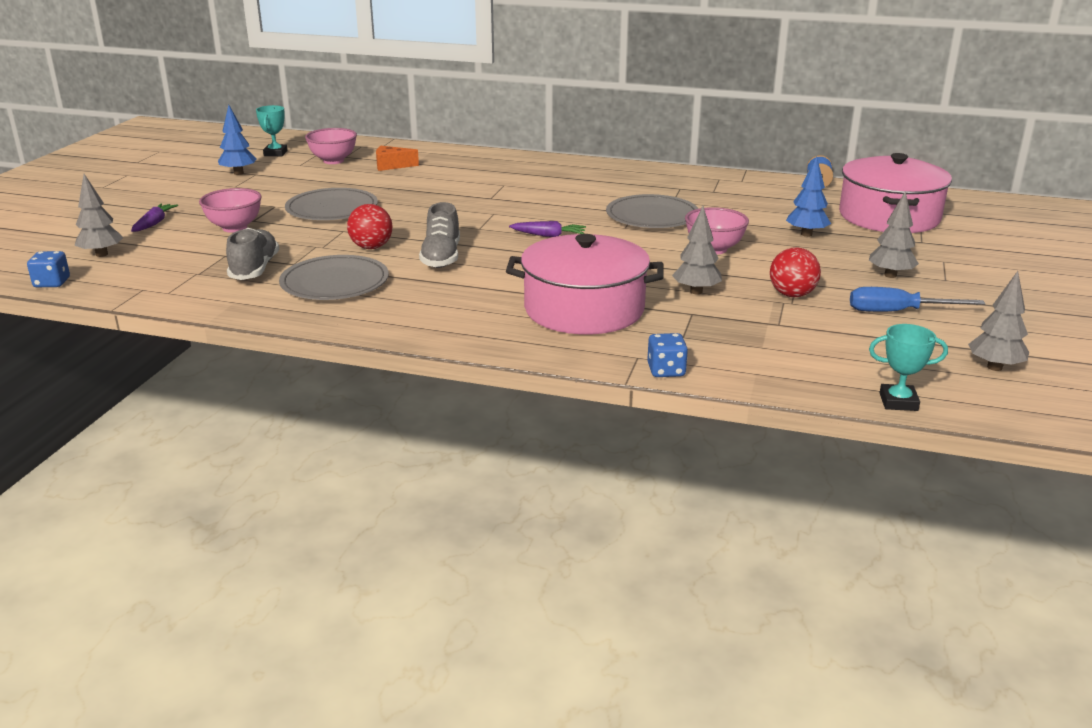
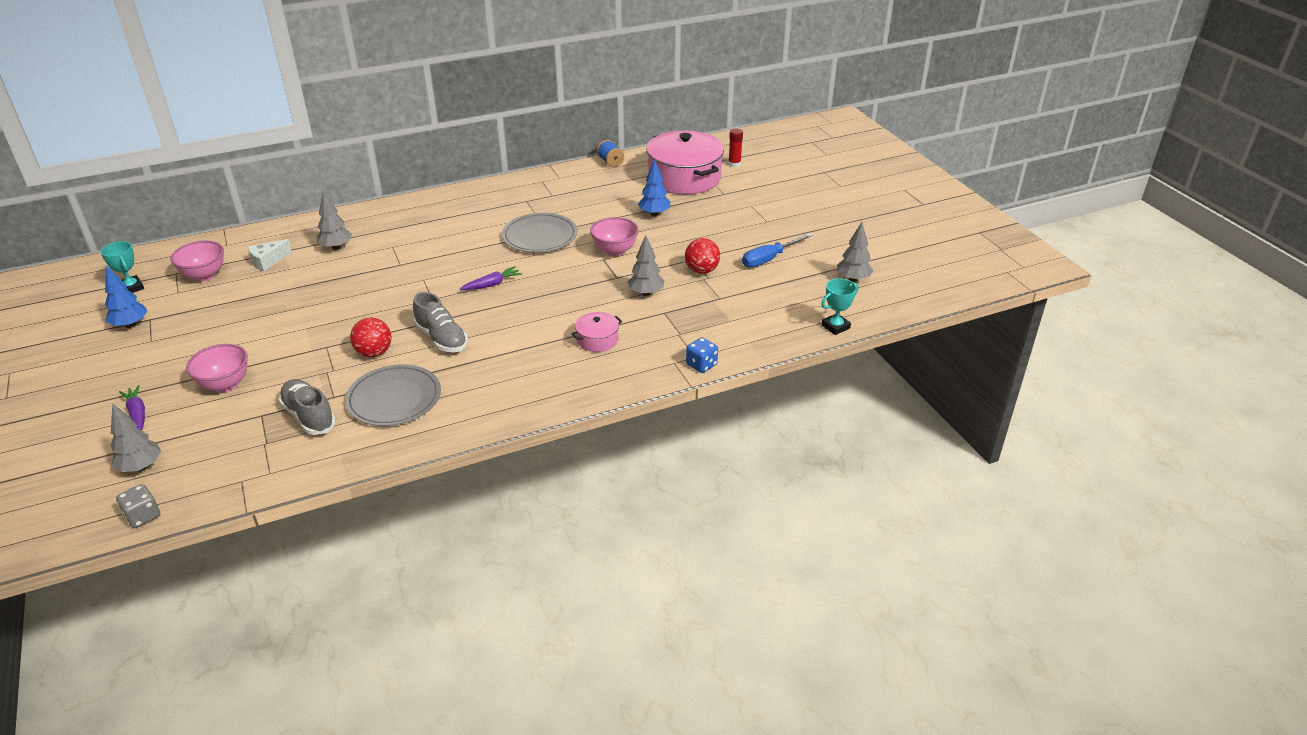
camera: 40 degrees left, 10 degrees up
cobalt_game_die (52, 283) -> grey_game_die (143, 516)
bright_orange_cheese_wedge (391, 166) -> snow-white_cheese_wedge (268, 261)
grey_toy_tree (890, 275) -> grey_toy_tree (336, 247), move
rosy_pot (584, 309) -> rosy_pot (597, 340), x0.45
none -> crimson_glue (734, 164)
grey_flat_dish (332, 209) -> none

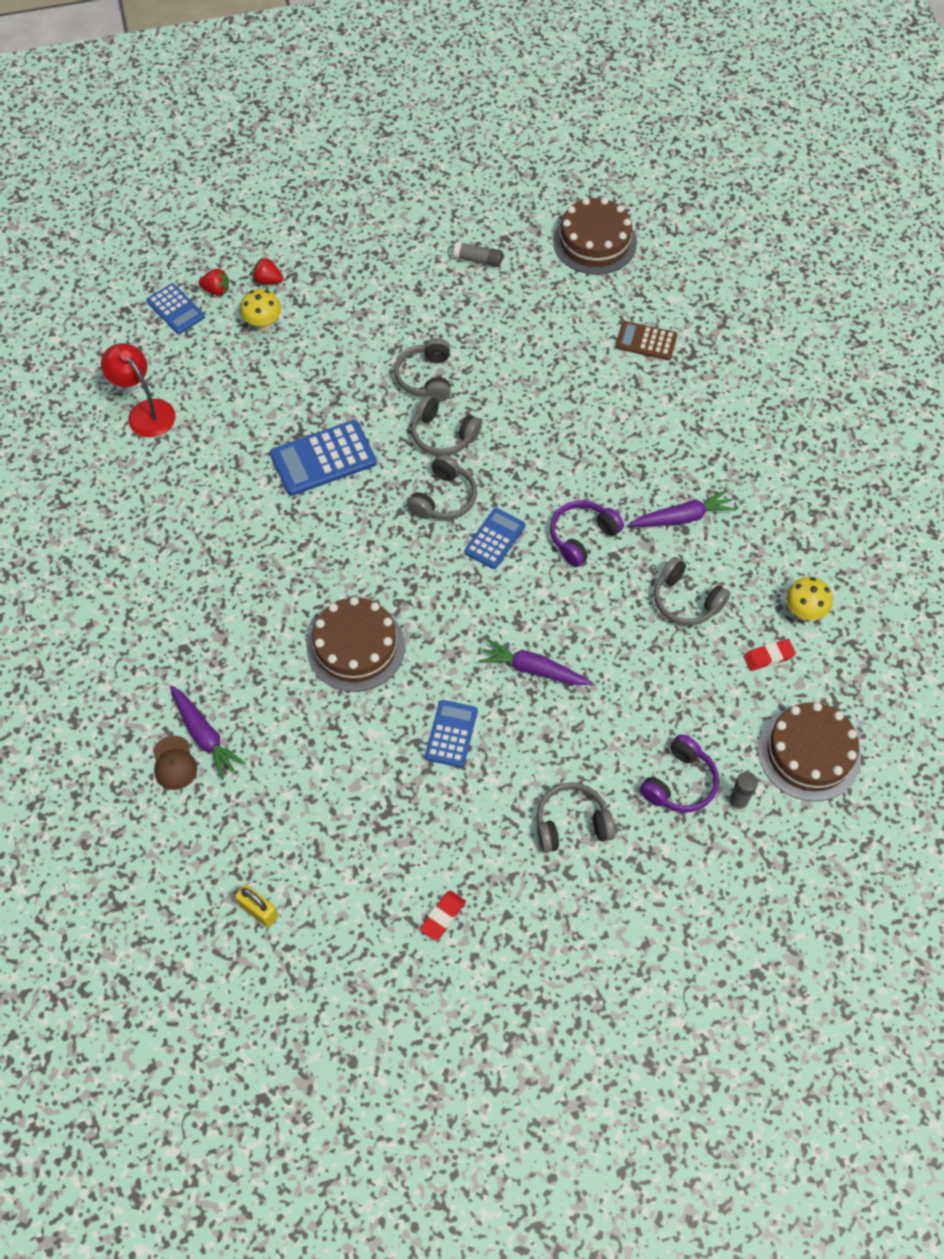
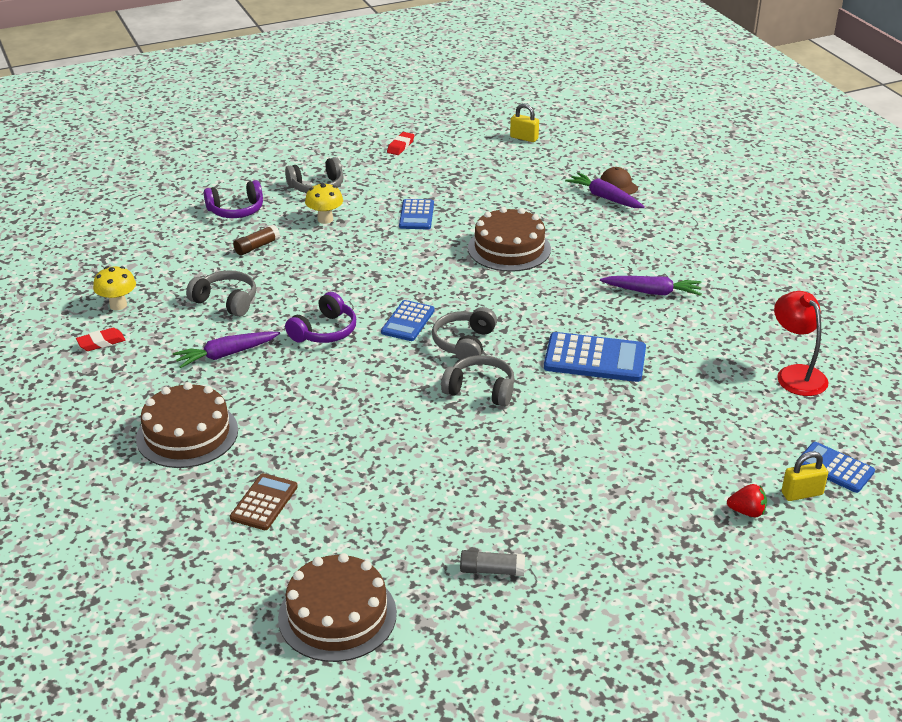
camera: 170 degrees right, 25 degrees down
crimson_pencil_eraser (768, 657) -> crimson_pencil_eraser (101, 342), move
dark_brown_cake (809, 753) -> dark_brown_cake (187, 434), move
royal_purple_headset (679, 782) -> royal_purple_headset (236, 210), 135 degrees counterclockwise
dark_brown_adding_machine (646, 341) -> dark_brown_adding_machine (264, 502), 75 degrees counterclockwise
none -> dark_brown_glue (257, 247)
yellow_mushroom (263, 325) -> yellow_mushroom (325, 219), move
cobalt_adding_machine (323, 459) -> cobalt_adding_machine (595, 358), 45 degrees clockwise
royal_purple_toy_carrot (533, 669) -> royal_purple_toy_carrot (652, 292), move
crimson_reading_lamp (145, 412) -> crimson_reading_lamp (796, 374), 150 degrees counterclockwise
crimson_strawberry (216, 290) -> yellow_small_lock (802, 493)
grey_headset (426, 378) -> none
grey_glue (737, 802) -> none

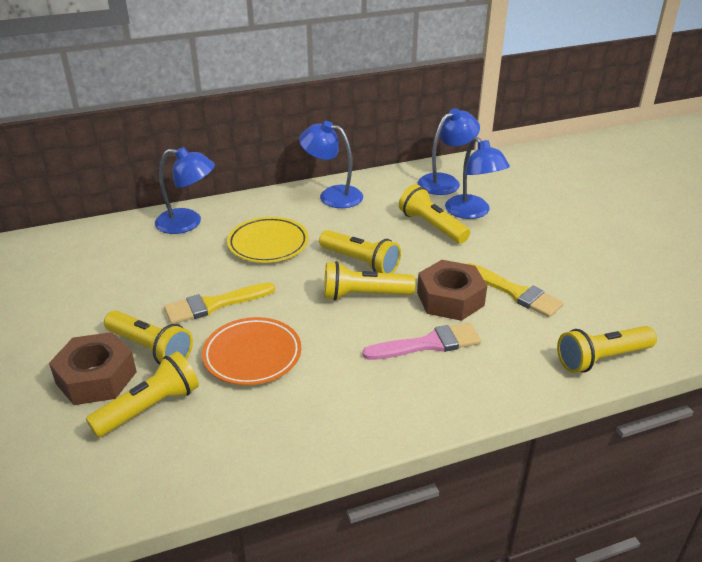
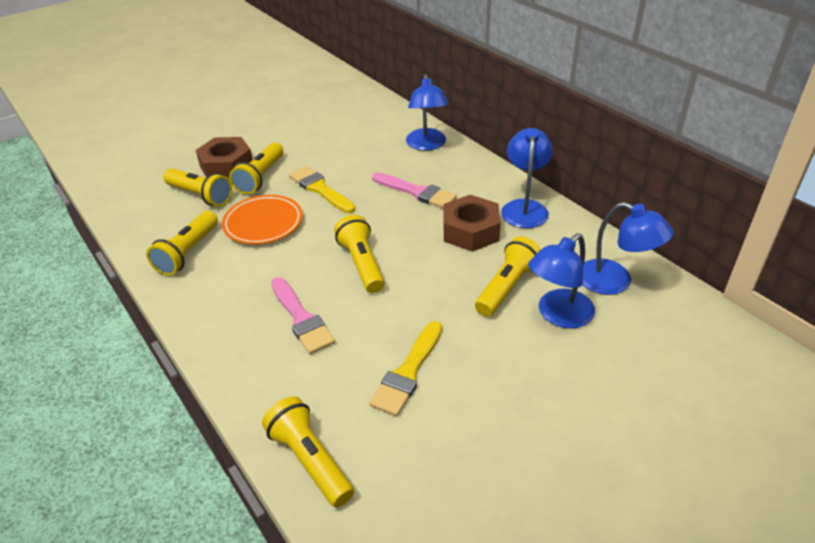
camera: 75 degrees right, 5 degrees up
yellow_flashlight (361, 262) -> yellow_flashlight (188, 253), move
yellow_flat_dish (268, 244) -> rosy_paint_brush (416, 192)
dark_brown_nut (450, 299) -> dark_brown_nut (470, 231), move

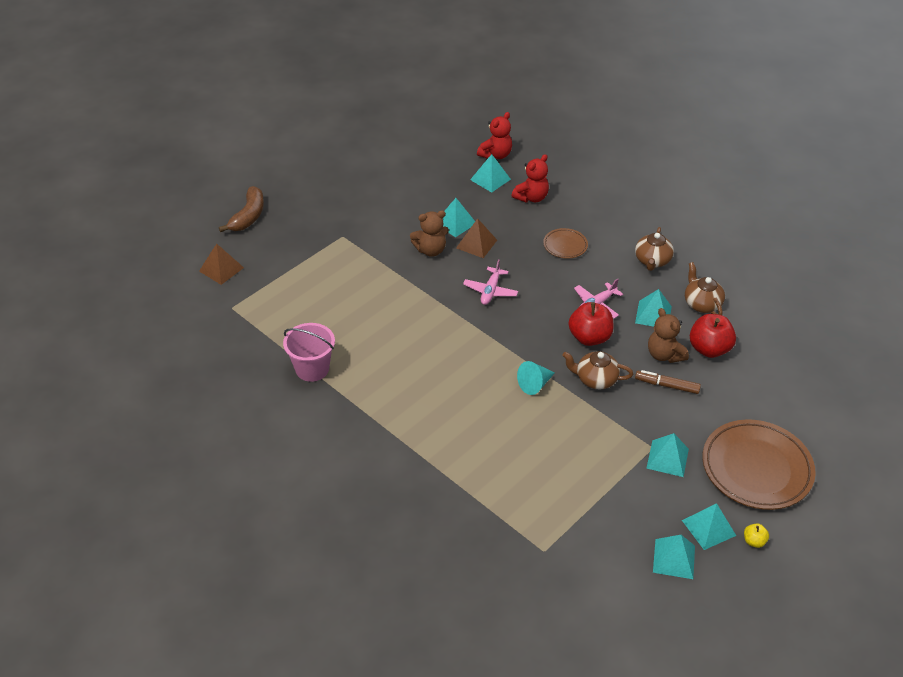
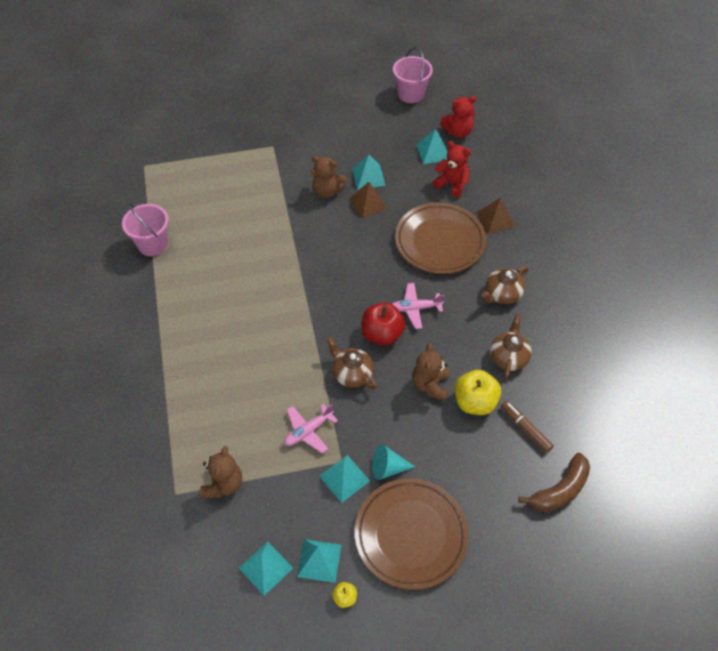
camera: 35 degrees right, 10 degrees up
none -> dark_brown_stuffed_bear (223, 484)
rosy_toy_plane (490, 291) -> rosy_toy_plane (308, 431), move
aqua_cone_shape (535, 384) -> aqua_cone_shape (388, 468), move
none -> rosy_bucket (411, 94)
dark_brown_flat_dish (565, 245) -> dark_brown_flat_dish (439, 241), x2.06
crimson_stuffed_bear (531, 197) -> crimson_stuffed_bear (452, 184), 135 degrees counterclockwise
crimson_apple (709, 349) -> yellow_apple (475, 402)
dark_brown_pyramid_shape (221, 269) -> dark_brown_pyramid_shape (495, 219), move
dark_brown_felt_pen (667, 385) -> dark_brown_felt_pen (525, 429), move
dark_brown_banana_fruit (248, 216) -> dark_brown_banana_fruit (560, 490), move
aqua_pyramid_shape (653, 314) -> none

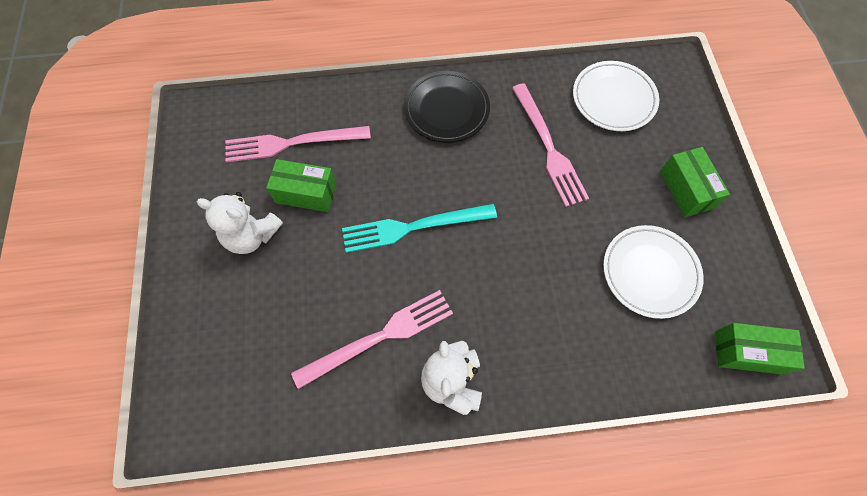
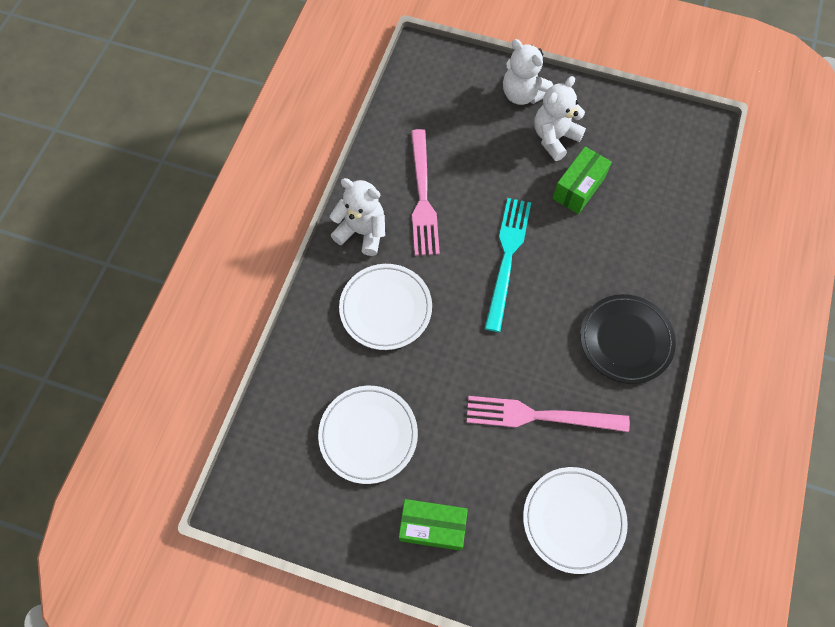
camera: 115 degrees right, 0 degrees up
none -> snow-white_flat_dish (385, 308)
none -> snow-white_stuffed_bear (522, 94)
rosy_table_fork (292, 143) -> none
green_box (747, 352) -> none

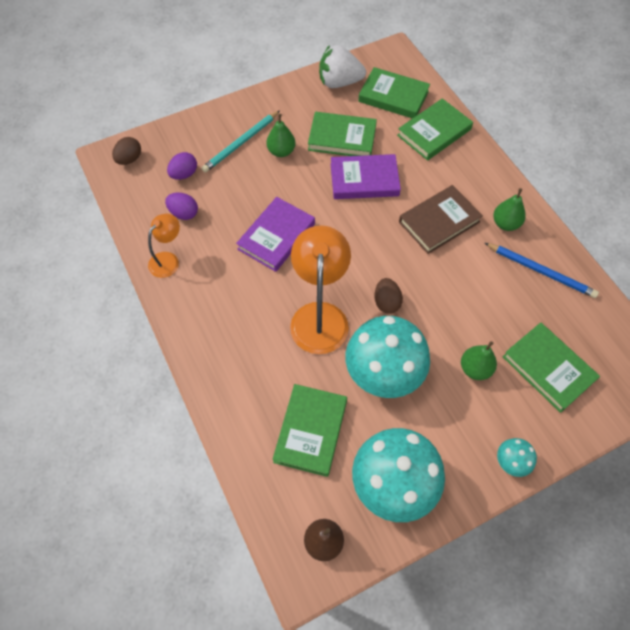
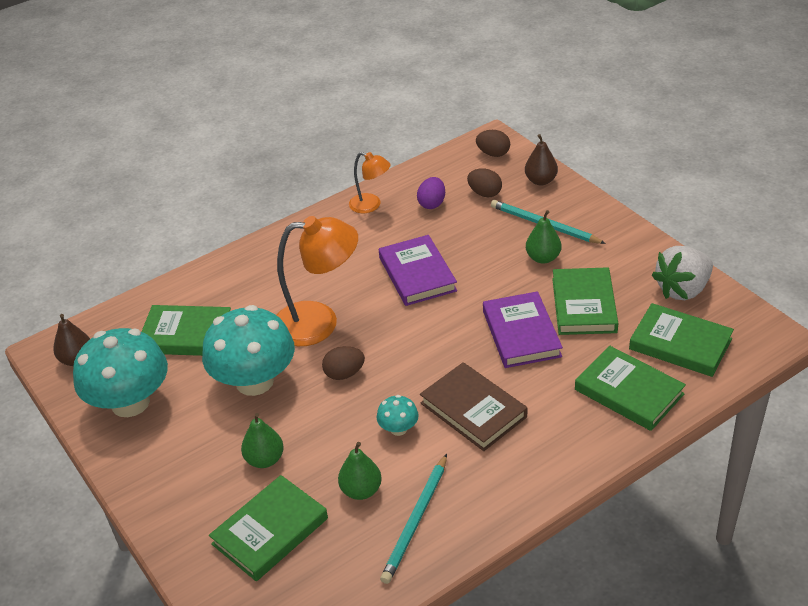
camera: 85 degrees right, 20 degrees down
green_toy_pear (505, 224) -> green_toy_pear (361, 490), move
aqua_mushroom (511, 462) -> aqua_mushroom (398, 429), move
royal_purple_hardcover (276, 236) -> royal_purple_hardcover (417, 274), 45 degrees clockwise
cobalt_pencil (541, 271) -> aqua_pencil (416, 521)
royal_purple_egg (184, 174) -> dark_brown_egg (484, 193)
none -> dark_brown_toy_pear (540, 181)
green_hardcover (393, 96) -> green_hardcover (680, 344), 75 degrees counterclockwise
snow-white_strawberry (339, 82) -> snow-white_strawberry (682, 290), 120 degrees counterclockwise

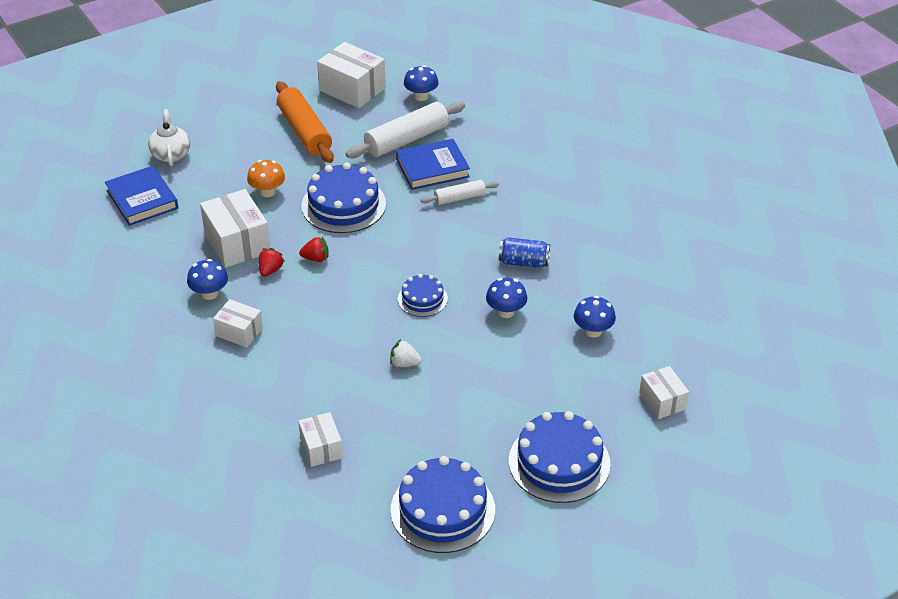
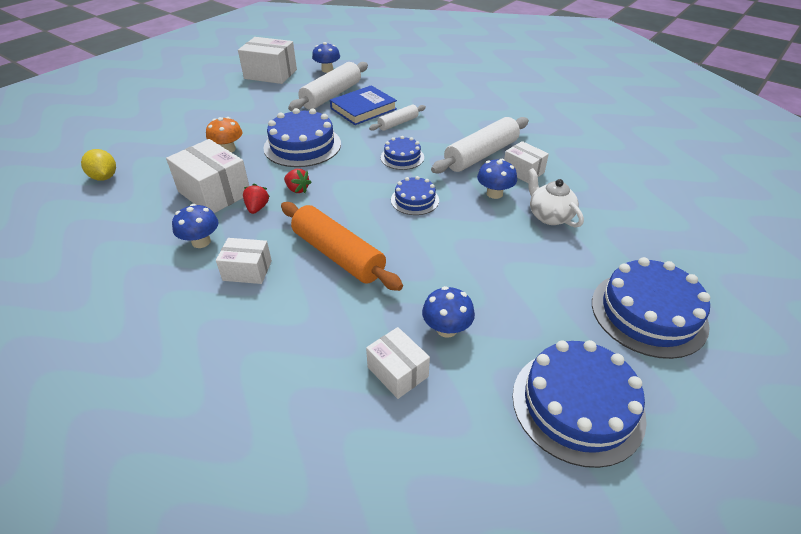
camera: 20 degrees left, 0 degrees up
cobalt_hardcover (142, 199) -> yellow_lemon (104, 177)
bright_orange_dough_roller (305, 131) -> bright_orange_dough_roller (338, 255), move
crimson_strawberry (316, 258) -> crimson_strawberry (297, 189), 60 degrees clockwise
none -> cobalt_cake (402, 157)
cobalt_mushroom (593, 331) -> cobalt_mushroom (446, 329), move
cobalt_soda_can (524, 262) -> snow-white_dough_roller (481, 155)
snow-white_box (662, 401) -> snow-white_box (523, 171), move
snow-white_tea_pot (171, 154) -> snow-white_tea_pot (549, 216), move
snow-white_strawberry (404, 363) -> none

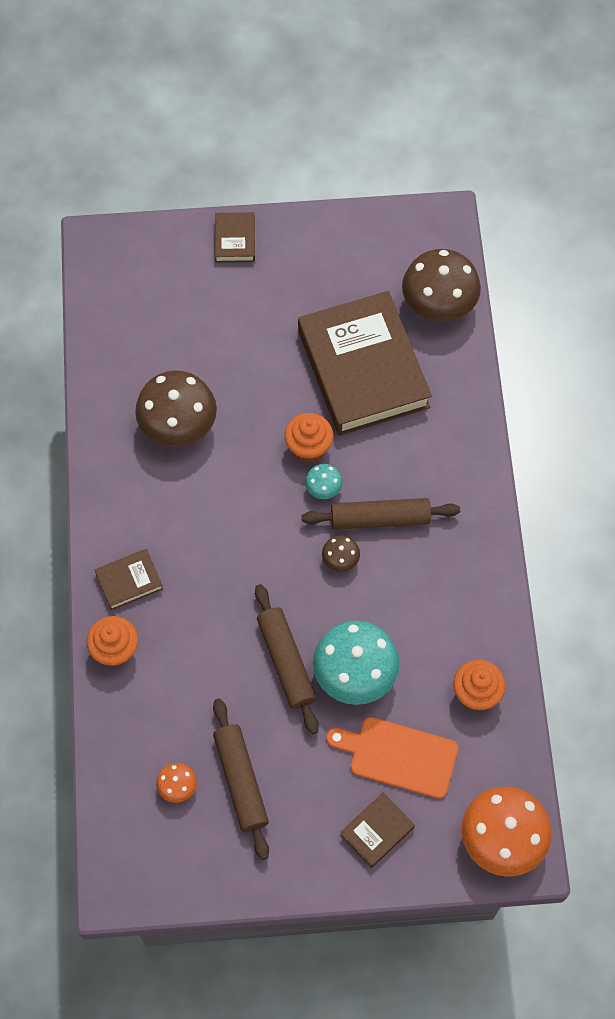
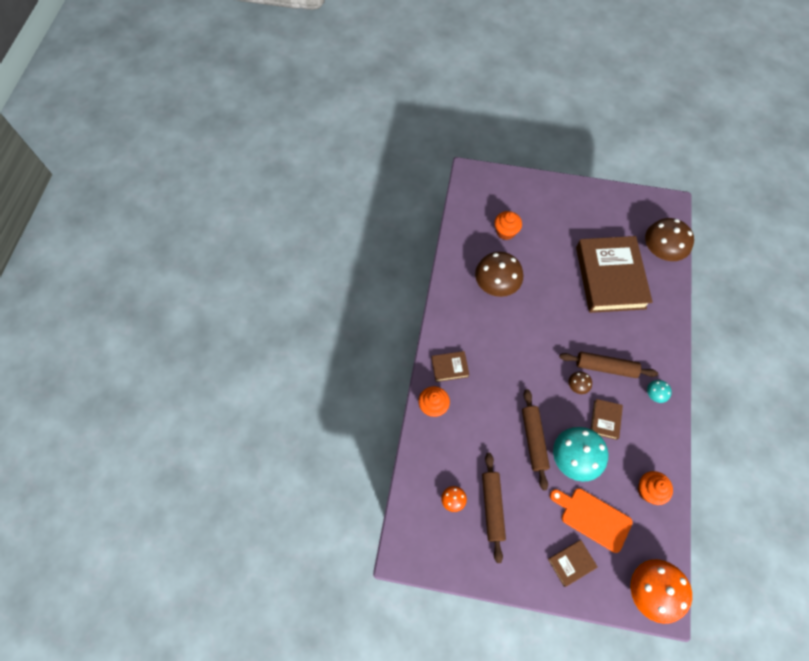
camera: 15 degrees right, 0 degrees up
bright_orange_muffin (309, 447) -> bright_orange_muffin (505, 232), move
dark_brown_hardcover (235, 240) -> dark_brown_hardcover (605, 420), move
aqua_mushroom (323, 488) -> aqua_mushroom (655, 394), move

